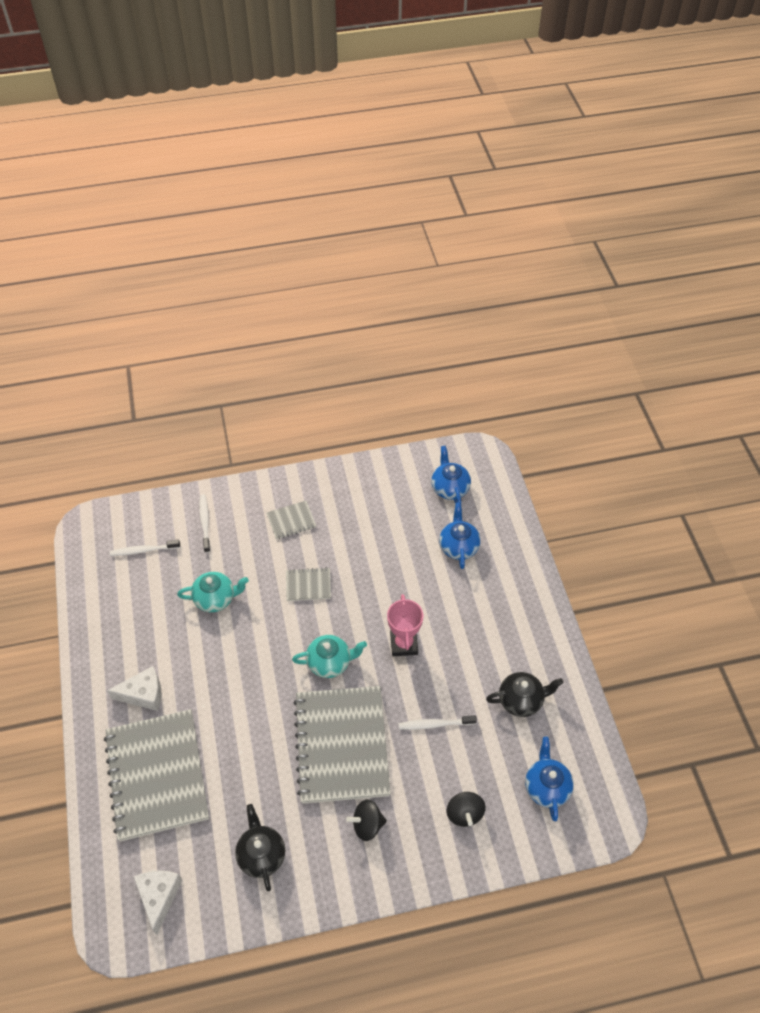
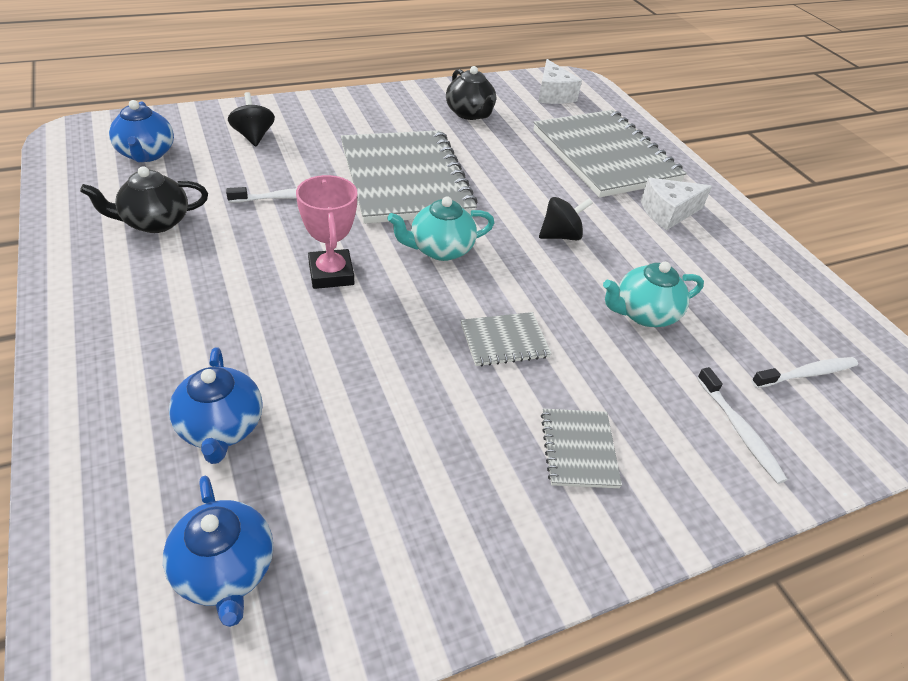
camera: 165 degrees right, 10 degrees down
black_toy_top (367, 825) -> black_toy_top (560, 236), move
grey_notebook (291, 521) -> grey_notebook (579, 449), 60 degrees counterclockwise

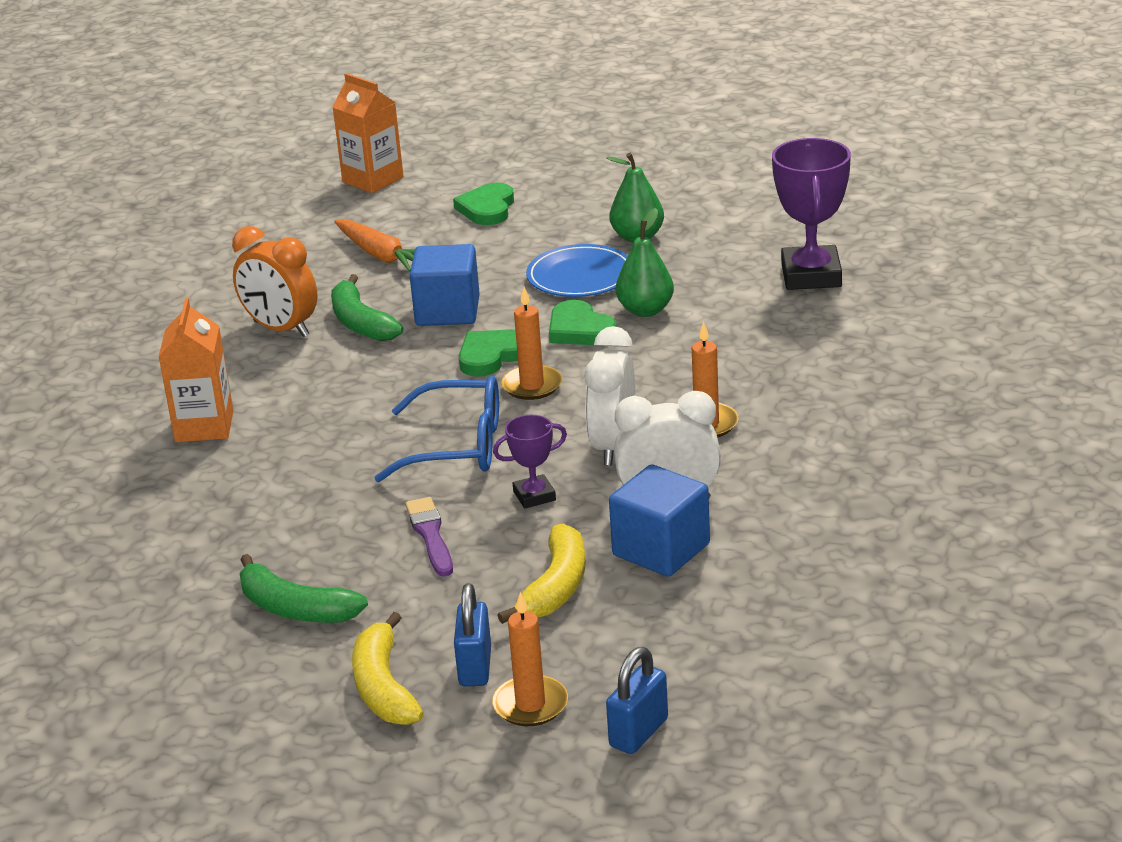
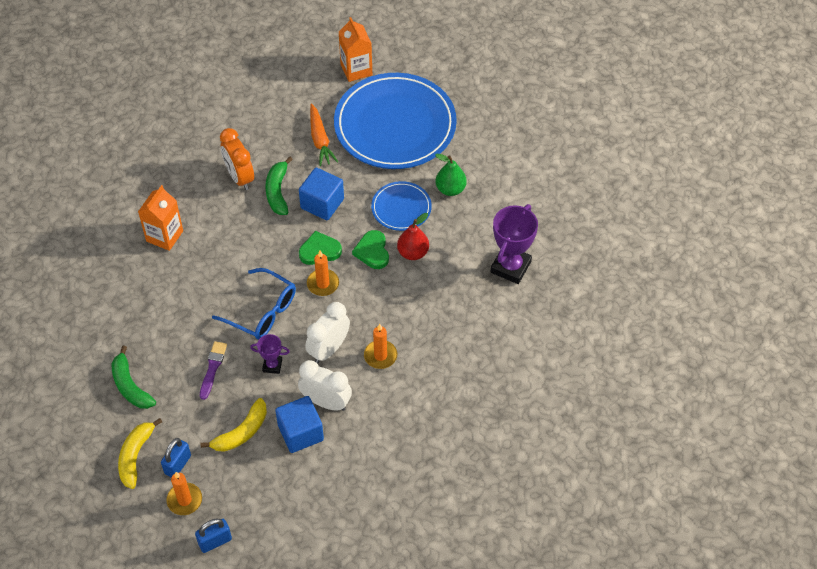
camera: 25 degrees right, 25 degrees up
green_heart (487, 208) -> cobalt_flat_dish (395, 125)
green_toy_pear (645, 310) -> crimson_toy_pear (413, 252)

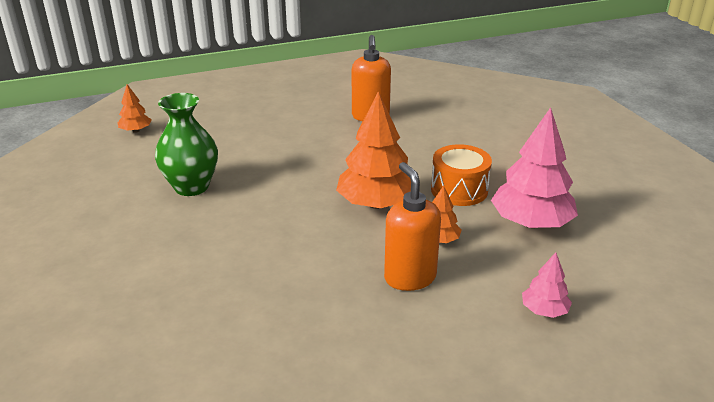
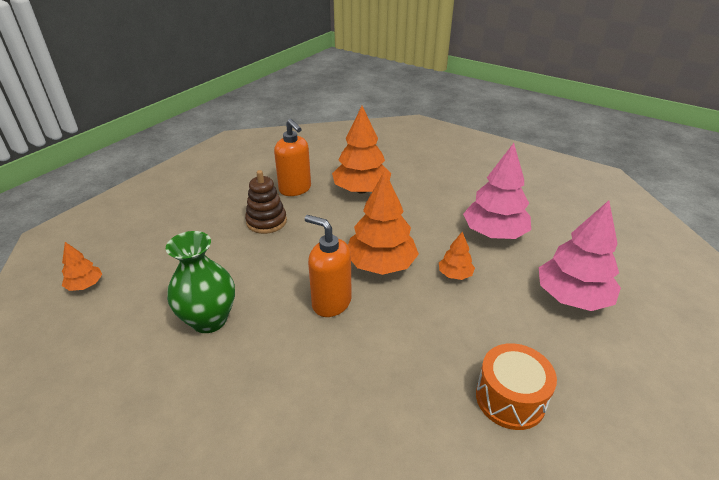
camera: 35 degrees left, 5 degrees up
none -> dark_brown_stacking_rings (266, 221)
bright_orange_pump_bottle (409, 277) -> bright_orange_pump_bottle (331, 303), move
none -> bright_orange_toy_tree (361, 190)
bright_orange_snare_drum (459, 190) -> bright_orange_snare_drum (510, 398), move
rosy_toy_tree (544, 310) -> rosy_toy_tree (572, 297), x2.03

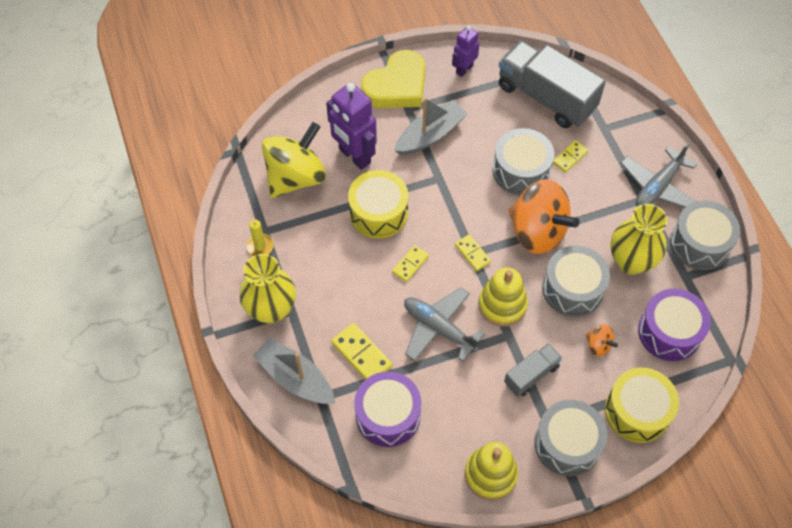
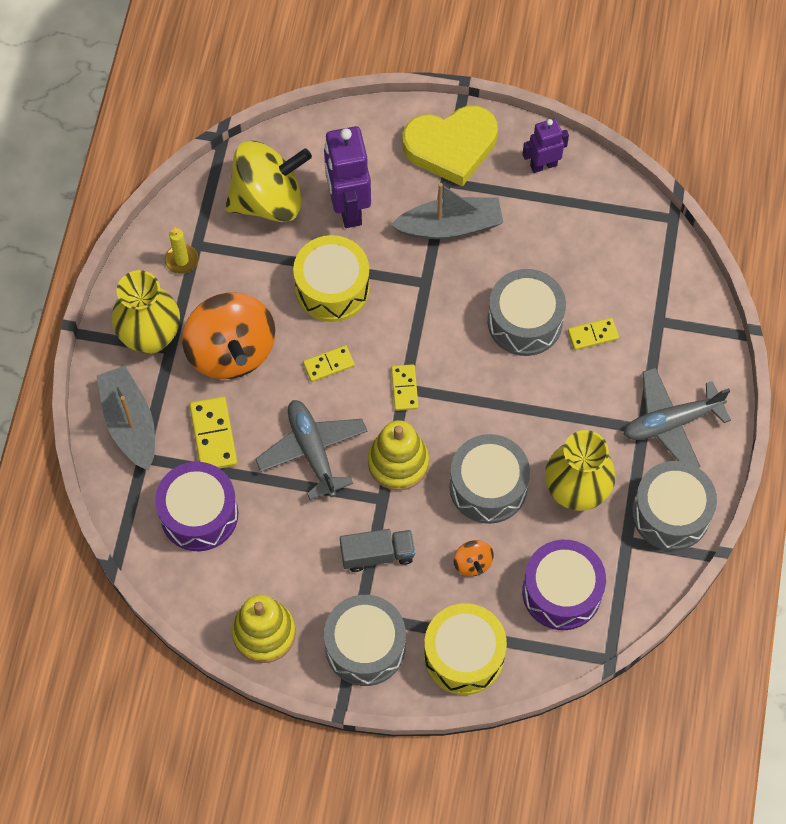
camera: 30 degrees right, 5 degrees up
bright_orange_toy_top (537, 231) -> bright_orange_toy_top (231, 351), move
grey_toy_truck (546, 97) -> none

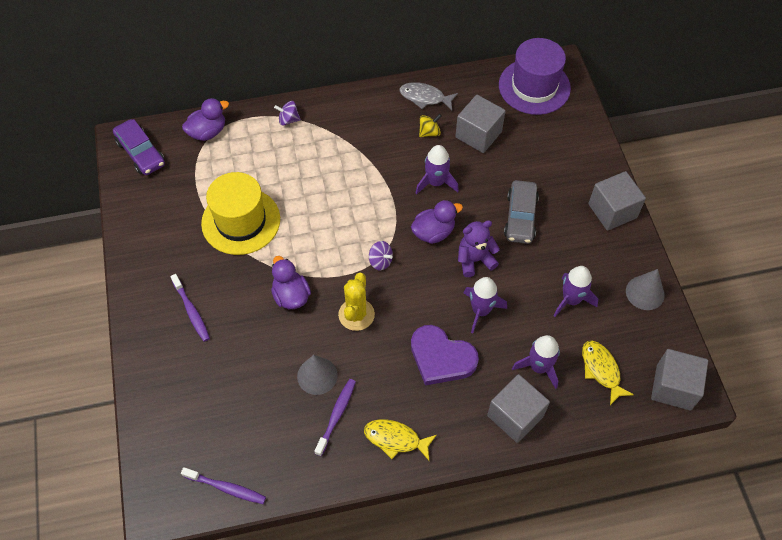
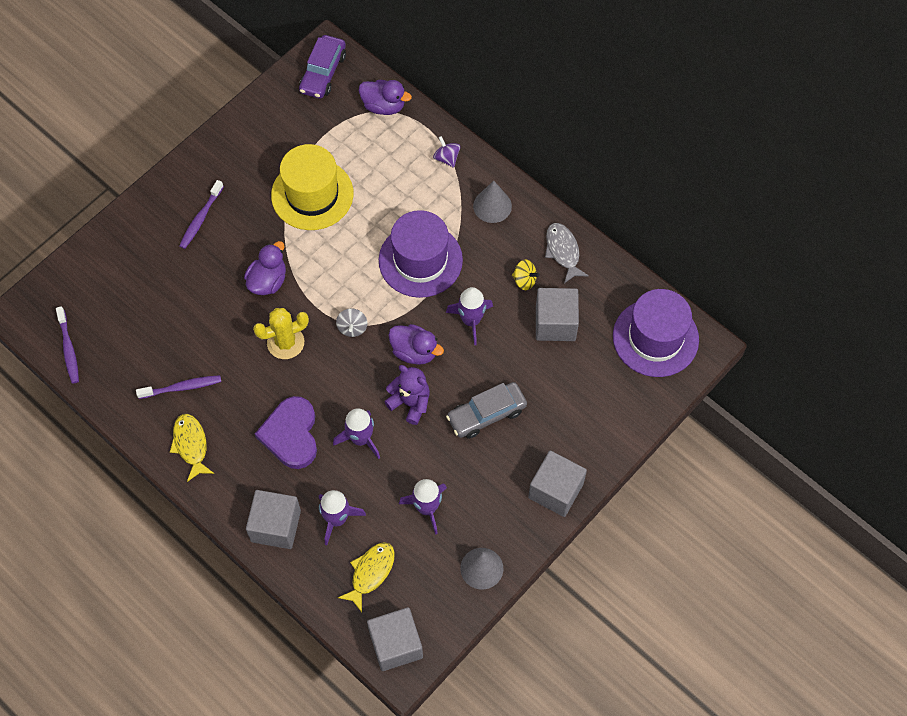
camera: 55 degrees right, 5 degrees up
royal_purple_toy_top (380, 261) -> grey_toy_top (352, 328)
none -> royal_purple_top_hat (420, 260)
grey_cone_shape (317, 375) -> grey_cone_shape (492, 206), move

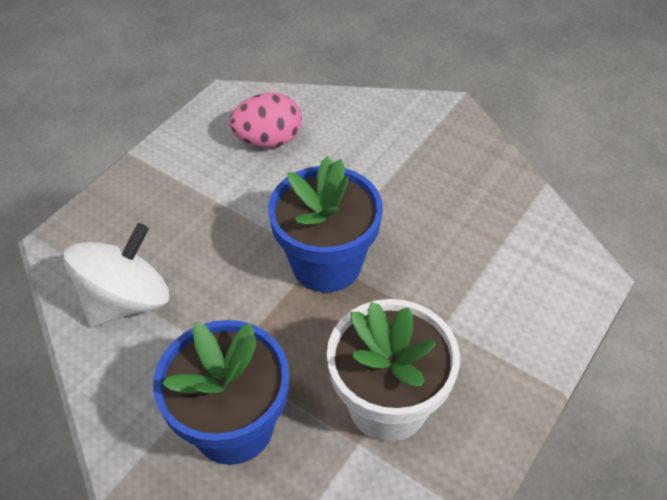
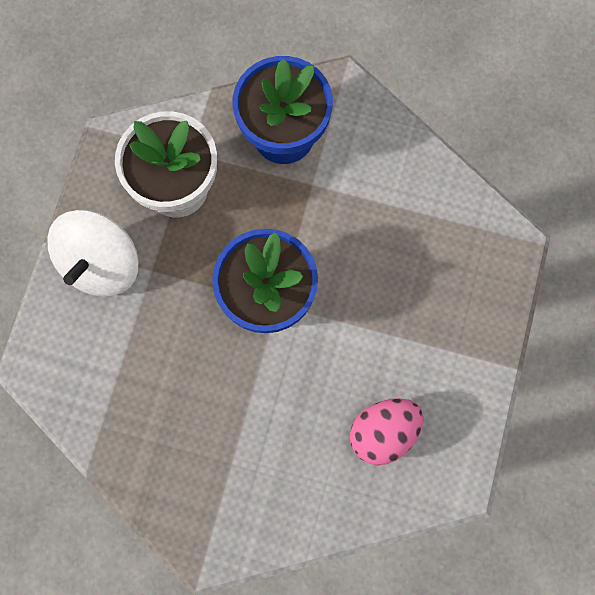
camera: 160 degrees right, 25 degrees up
snow-white_toy_top (126, 300) -> snow-white_toy_top (101, 264), move

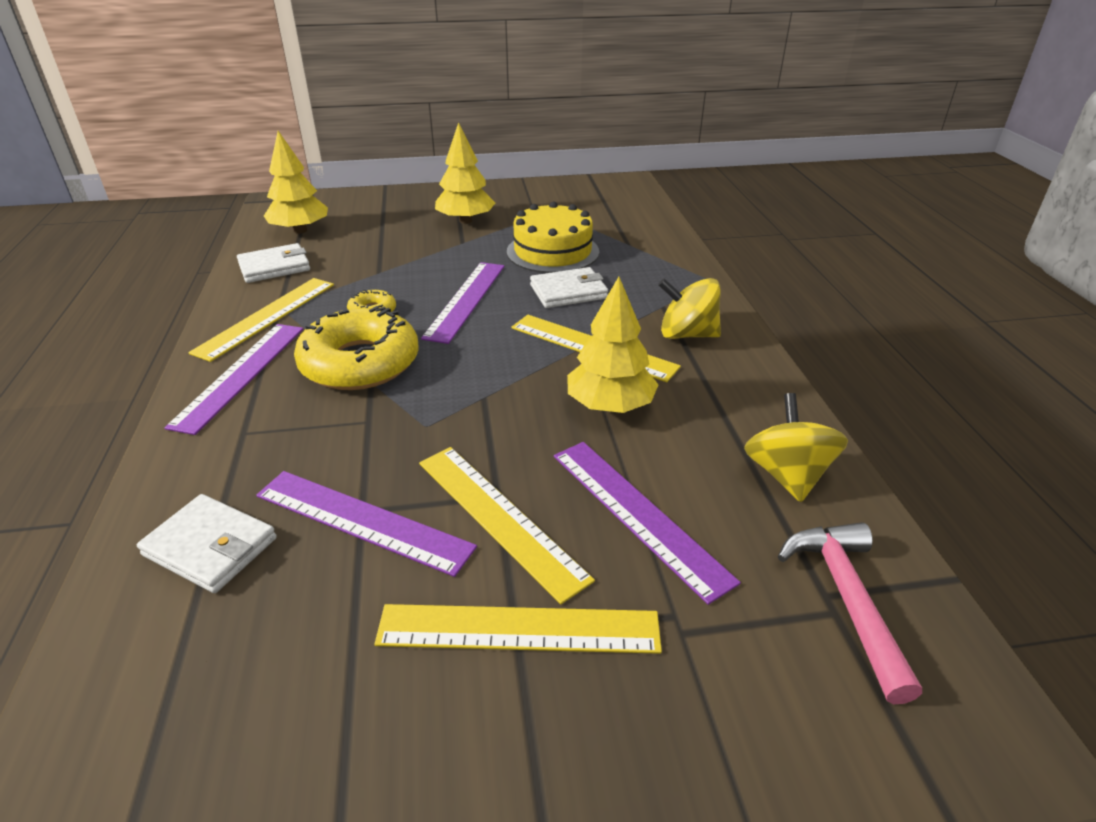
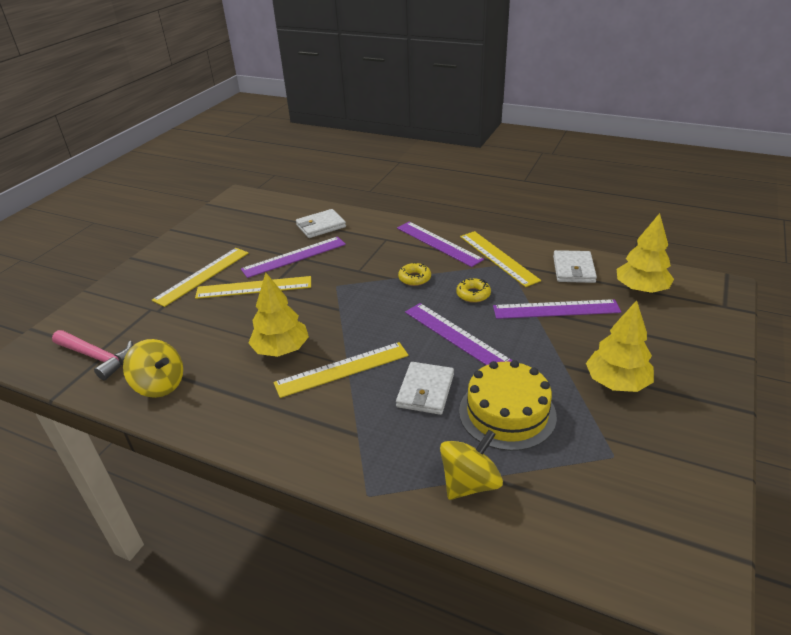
camera: 125 degrees right, 0 degrees up
yellow_glazed_donut (360, 363) -> yellow_glazed_donut (414, 278), x0.45
yellow_toy_top (687, 334) -> yellow_toy_top (470, 483), move
royal_purple_measuring_stick (638, 514) -> royal_purple_measuring_stick (556, 309), move

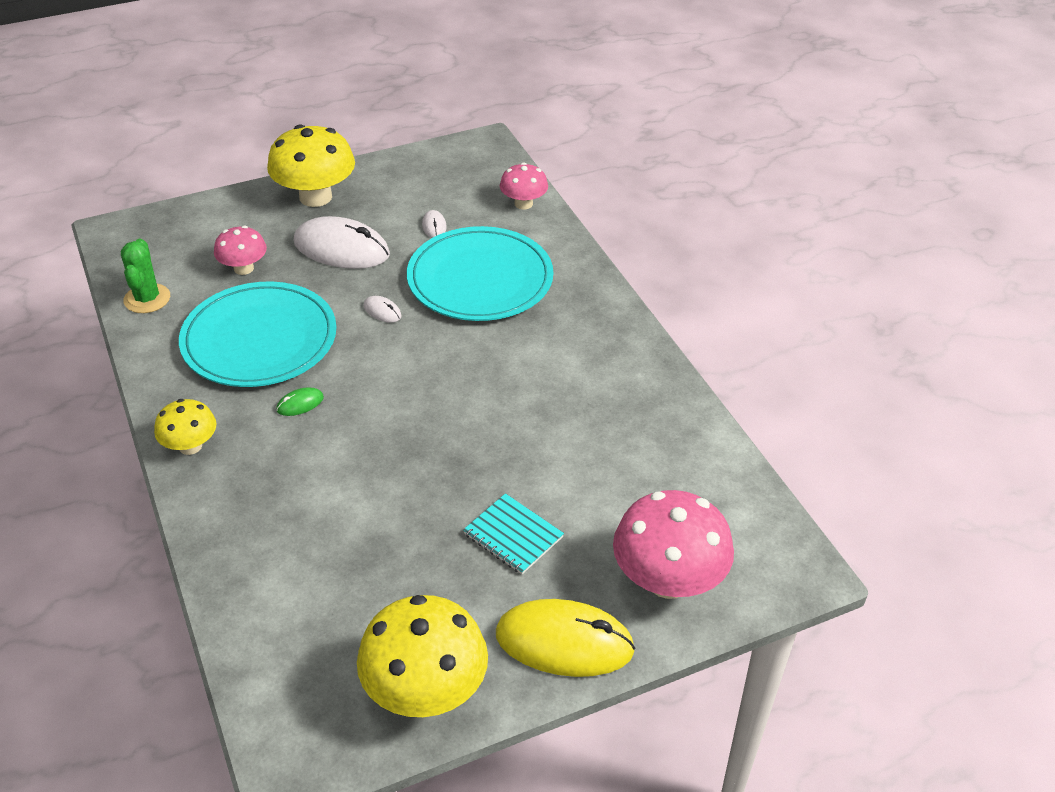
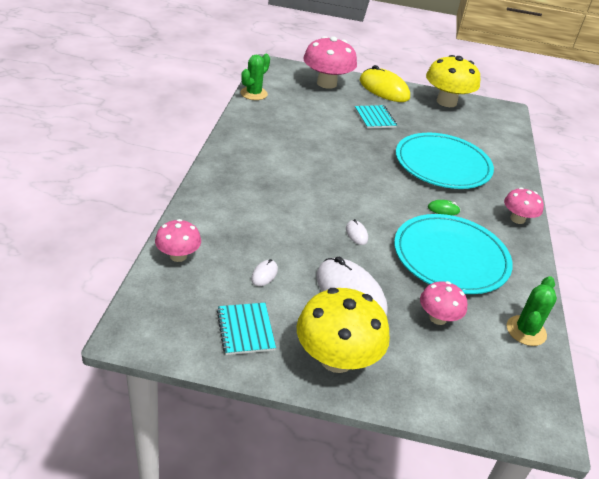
camera: 150 degrees left, 5 degrees down
none -> aqua_notebook (245, 330)
none -> green_cactus (254, 94)
aqua_flat_dish (480, 279) -> aqua_flat_dish (442, 164), move
yellow_mushroom (190, 446) -> rosy_mushroom (517, 219)

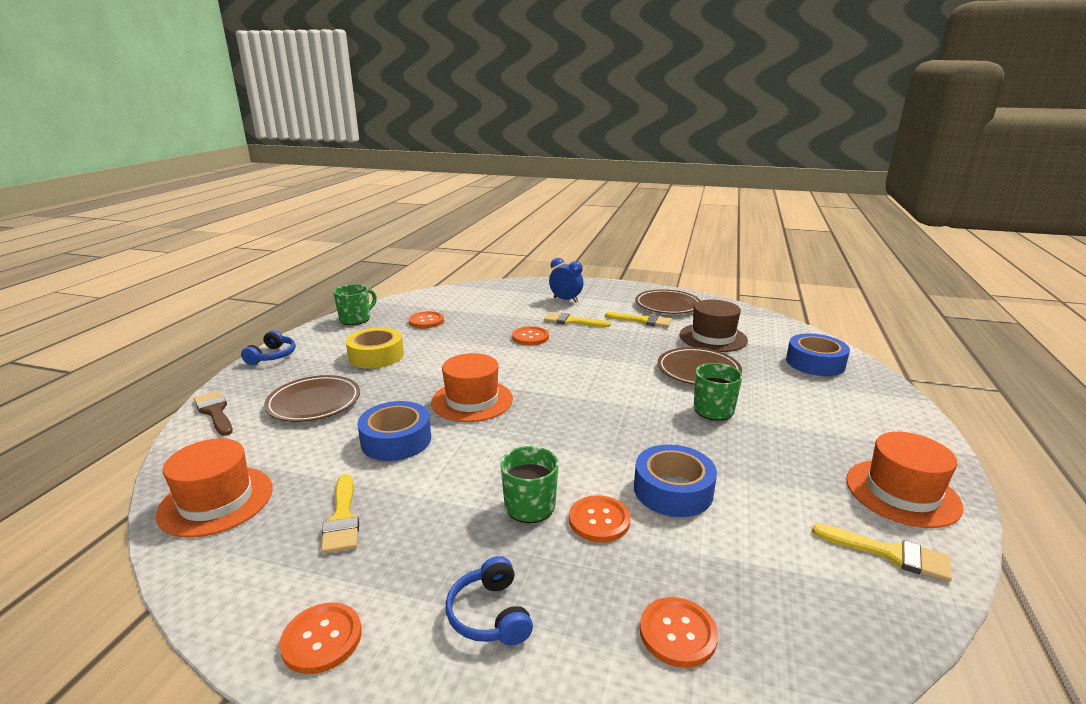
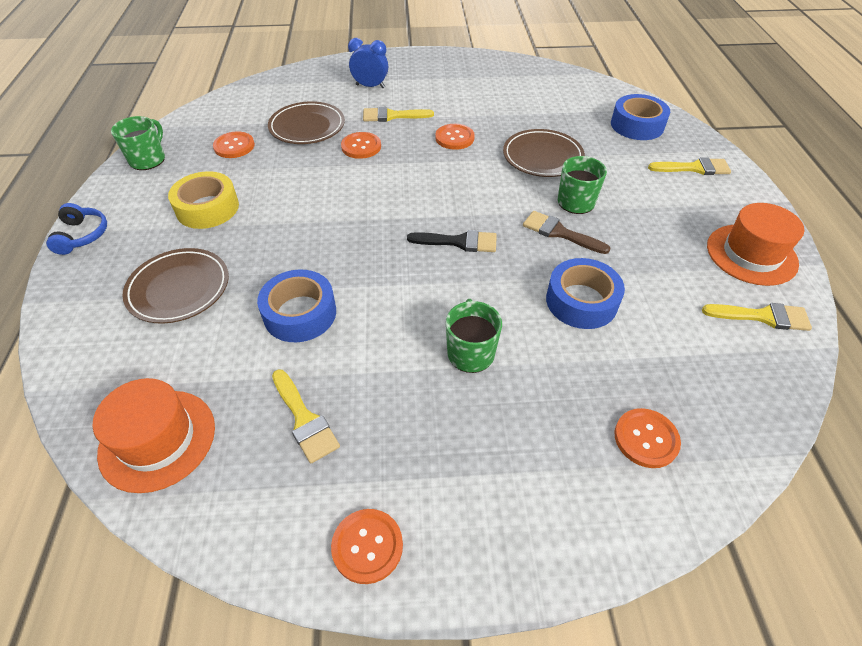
camera: 20 degrees left, 25 degrees up
dark_brown_flat_dish (667, 305) -> dark_brown_flat_dish (307, 127), move
none -> black_paint_brush (459, 242)
bright_orange_button (599, 520) -> bright_orange_button (454, 138), move
dark_brown_paint_brush (215, 412) -> dark_brown_paint_brush (559, 232), move
yellow_paint_brush (642, 321) -> yellow_paint_brush (694, 168), move
bright_orange_top_hat (472, 400) -> none
cobalt_headset (490, 614) -> none
dark_brown_top_hat (713, 338) -> none

